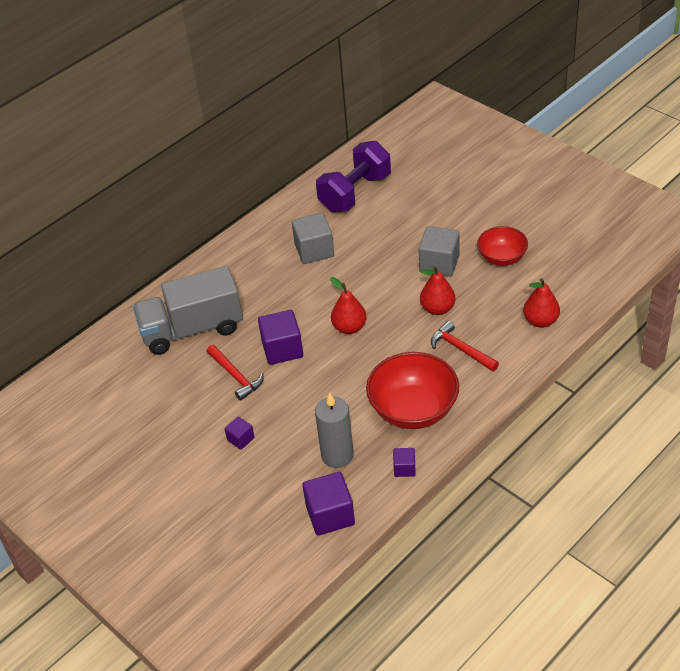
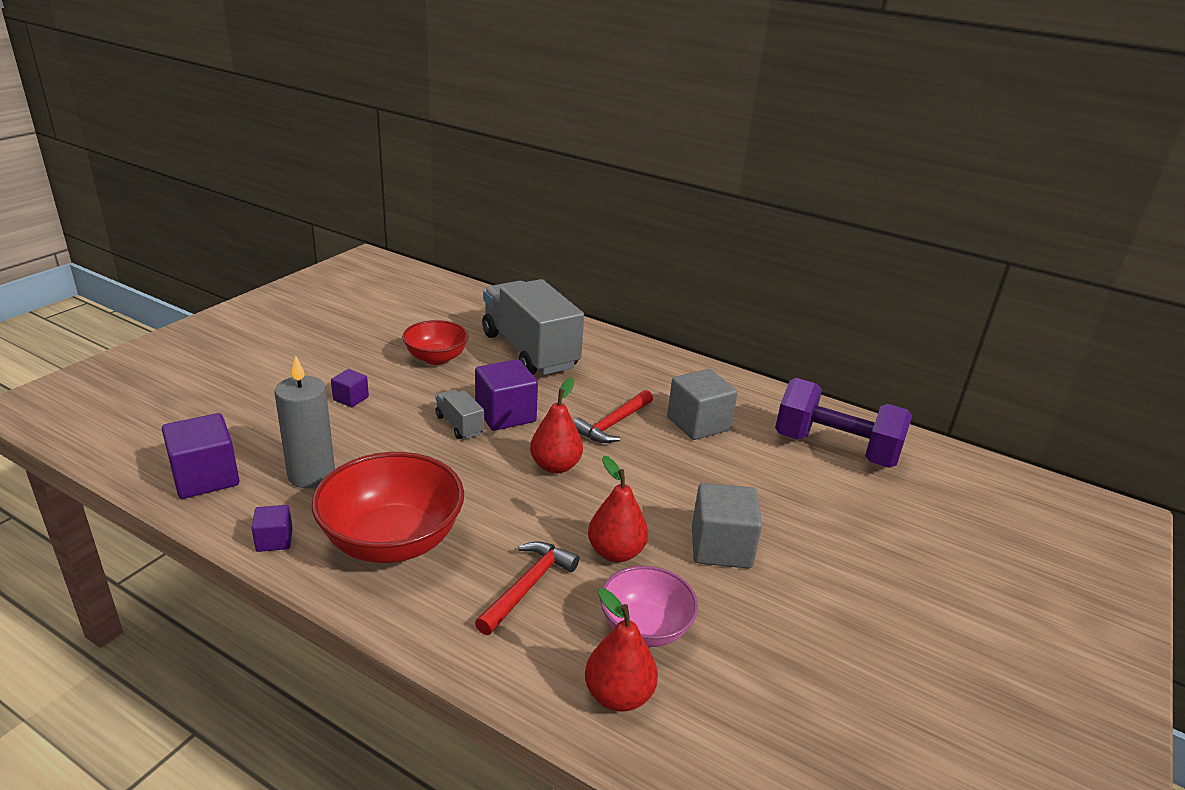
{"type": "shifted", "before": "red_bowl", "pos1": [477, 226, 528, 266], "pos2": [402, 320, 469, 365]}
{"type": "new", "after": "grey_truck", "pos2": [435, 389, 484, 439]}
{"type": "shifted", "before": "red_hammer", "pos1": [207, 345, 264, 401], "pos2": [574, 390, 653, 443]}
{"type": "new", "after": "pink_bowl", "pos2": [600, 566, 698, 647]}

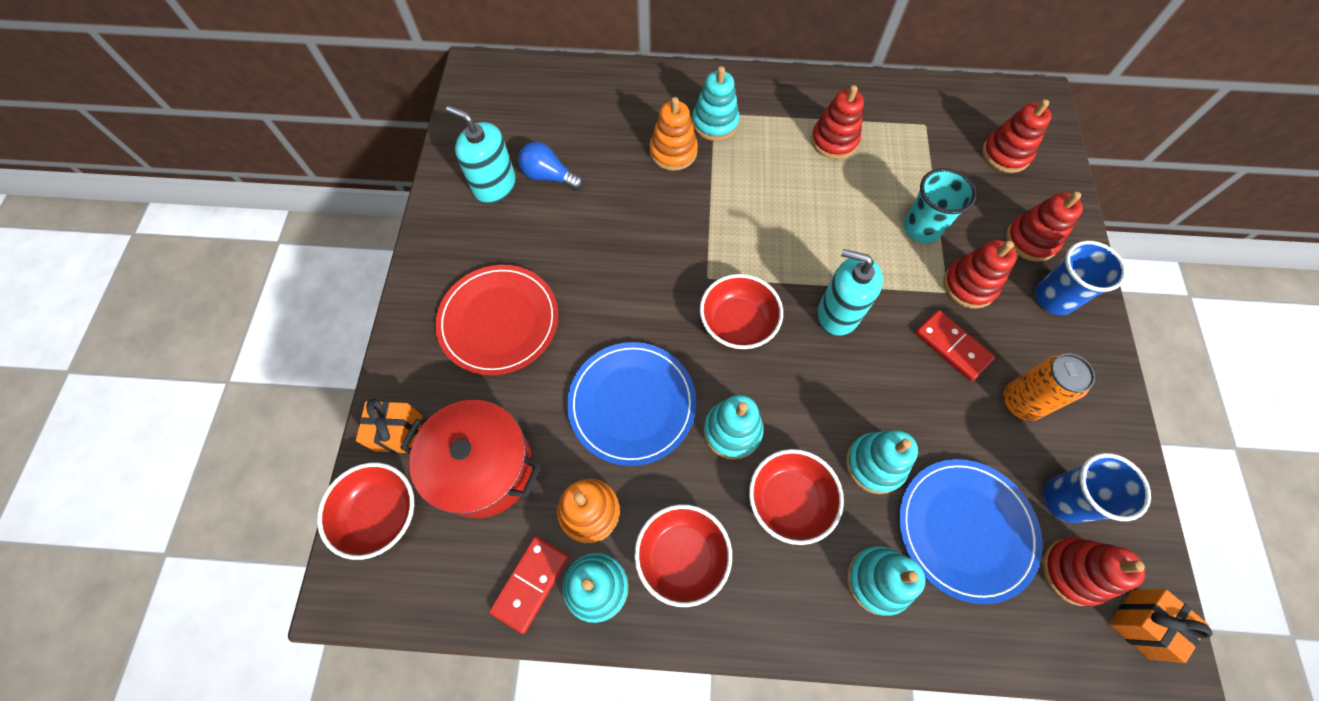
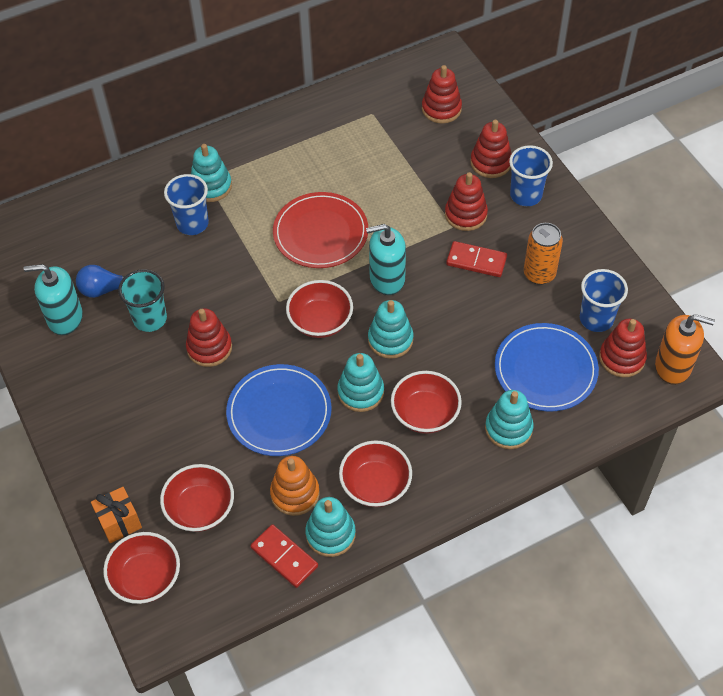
{"type": "shifted", "before": "turquoise_cup", "pos1": [904, 168, 976, 243], "pos2": [118, 269, 167, 332]}
{"type": "swapped", "before": "red_pot", "after": "red_bowl", "pos1": [401, 400, 541, 518], "pos2": [160, 464, 234, 532]}
{"type": "swapped", "before": "orange_stacking_toy", "after": "blue_cup", "pos1": [650, 97, 698, 171], "pos2": [164, 174, 209, 235]}
{"type": "shifted", "before": "red_stacking_toy", "pos1": [811, 85, 864, 159], "pos2": [186, 308, 232, 367]}
{"type": "rotated", "before": "red_domino", "pos1": [489, 536, 569, 634], "pos2": [250, 524, 318, 588], "turn": -45}
{"type": "shifted", "before": "red_plate", "pos1": [435, 265, 558, 375], "pos2": [273, 192, 368, 268]}
{"type": "shifted", "before": "turquoise_stacking_toy", "pos1": [846, 430, 918, 494], "pos2": [368, 300, 413, 359]}
{"type": "swapped", "before": "orange_gift", "after": "orange_soap_dispenser", "pos1": [1109, 589, 1212, 663], "pos2": [655, 314, 715, 385]}

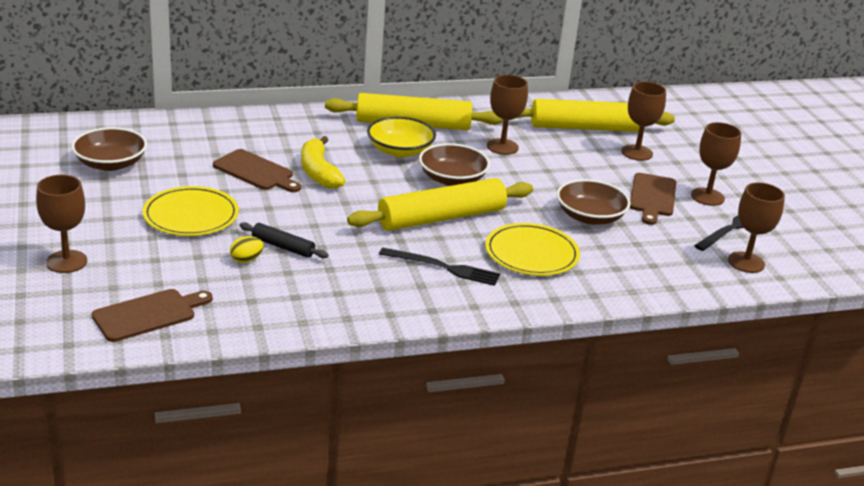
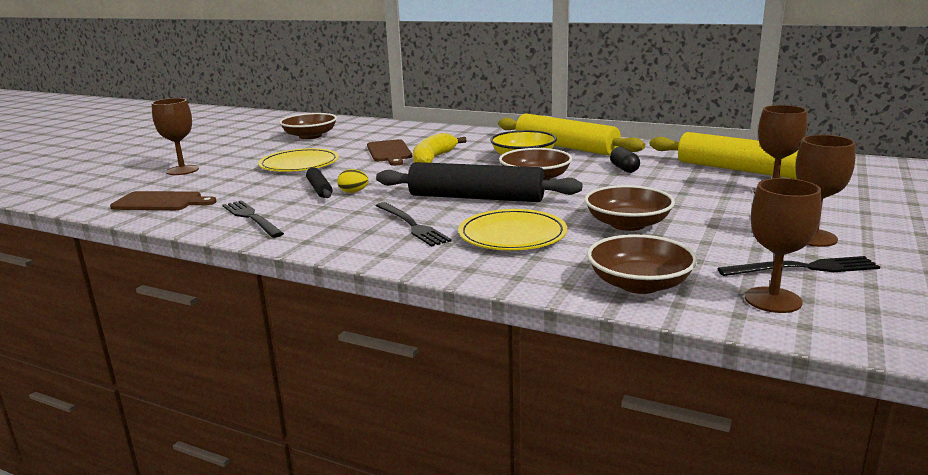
{"type": "new", "after": "black_fork", "pos2": [223, 200, 284, 238]}
{"type": "shifted", "before": "yellow_egg", "pos1": [230, 236, 264, 263], "pos2": [337, 169, 369, 193]}
{"type": "repainted", "before": "yellow_rolling_pin", "after": "black_rolling_pin", "pos1": [347, 178, 533, 231], "pos2": [376, 162, 582, 202]}
{"type": "new", "after": "brown_bowl", "pos2": [587, 234, 697, 294]}
{"type": "swapped", "before": "brown_goblet", "after": "black_capsule", "pos1": [487, 75, 528, 155], "pos2": [610, 147, 640, 173]}
{"type": "gone", "before": "brown_cutting_board", "pos1": [630, 173, 676, 225]}

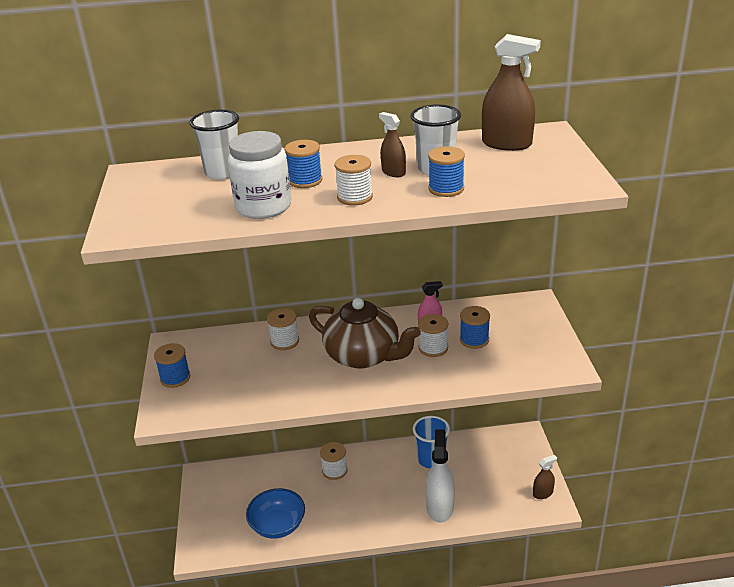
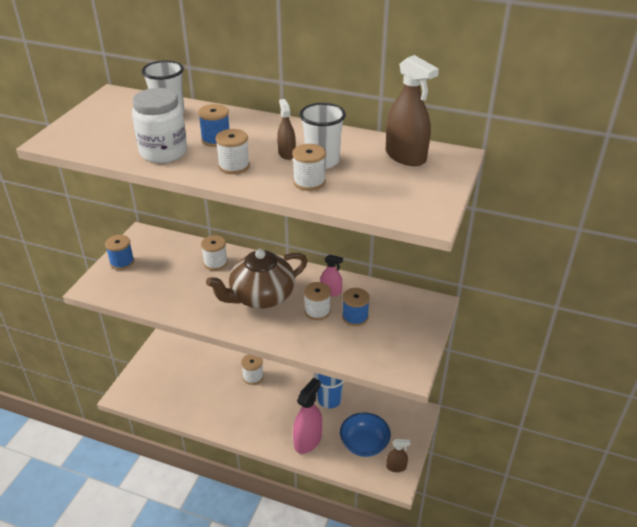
{"type": "rotated", "before": "brown_teapot", "pos1": [309, 298, 421, 369], "pos2": [206, 249, 308, 309], "turn": 90}
{"type": "repainted", "before": "blue_spool", "after": "white_spool", "pos1": [428, 146, 465, 197], "pos2": [292, 144, 326, 191]}
{"type": "repainted", "before": "white_spray_bottle", "after": "pink_spray_bottle", "pos1": [426, 429, 455, 523], "pos2": [293, 378, 322, 454]}
{"type": "shifted", "before": "blue_bowl", "pos1": [246, 488, 305, 539], "pos2": [340, 412, 391, 457]}

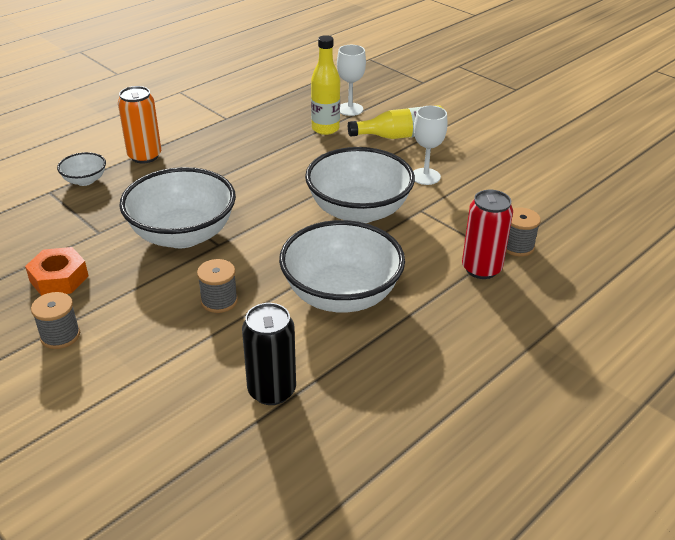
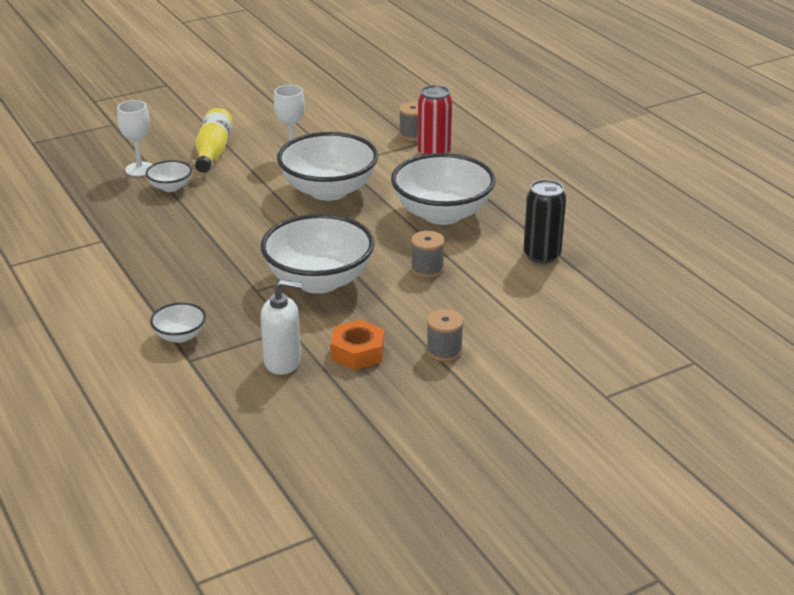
{"type": "swapped", "before": "yellow_bottle", "after": "white_bowl", "pos1": [311, 35, 340, 135], "pos2": [146, 160, 192, 192]}
{"type": "new", "after": "white_soap_dispenser", "pos2": [261, 279, 303, 375]}
{"type": "gone", "before": "orange_can", "pos1": [118, 86, 161, 163]}

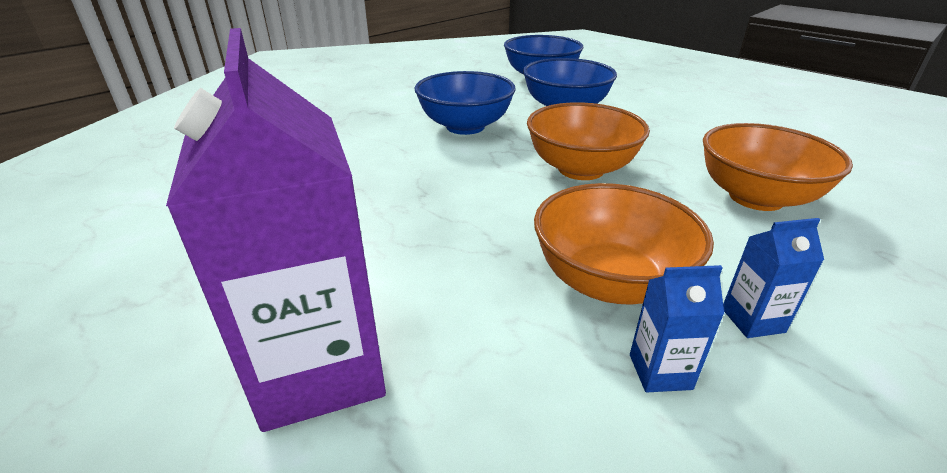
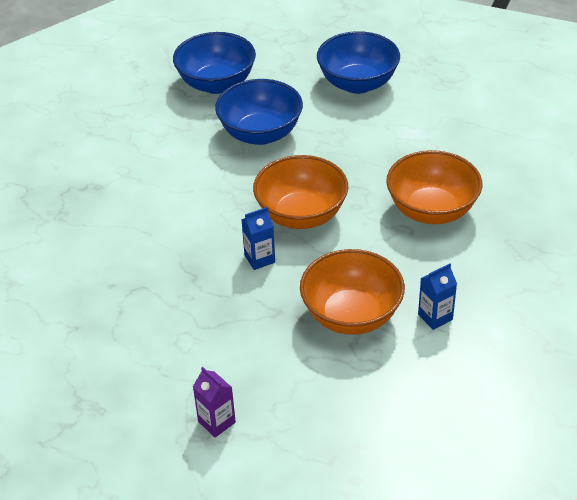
{"type": "scaled", "before": "purple_carton", "pos1": [166, 28, 386, 432], "pos2": [193, 367, 236, 437], "scale": 0.43}
{"type": "shifted", "before": "blue_carton", "pos1": [630, 265, 724, 392], "pos2": [241, 207, 275, 270]}
{"type": "shifted", "before": "blue_bowl", "pos1": [414, 71, 516, 135], "pos2": [317, 31, 400, 94]}

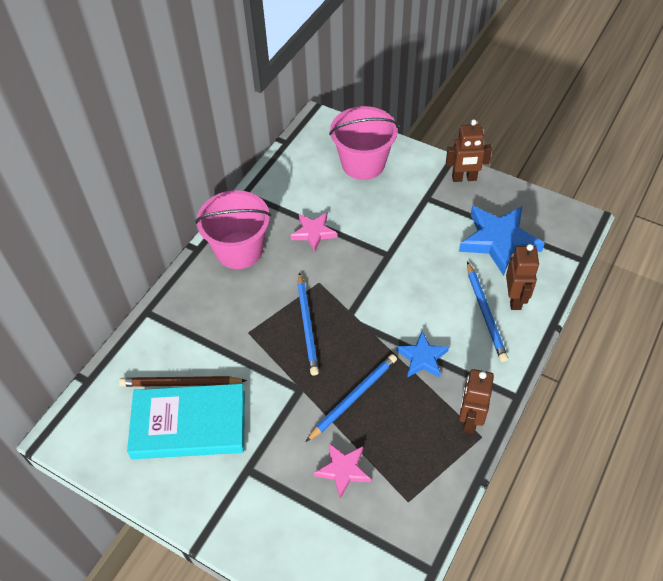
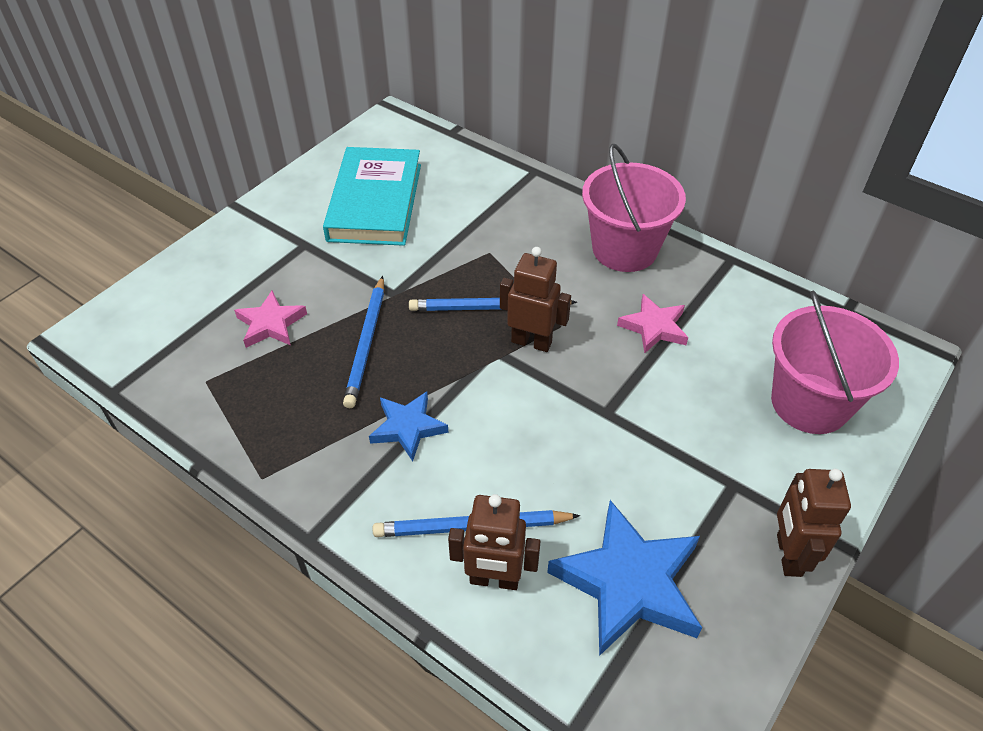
{"type": "rotated", "before": "blue_pencil", "pos1": [306, 354, 397, 442], "pos2": [343, 276, 384, 408], "turn": 45}
{"type": "shifted", "before": "brown_robot", "pos1": [459, 369, 494, 434], "pos2": [500, 247, 571, 352]}
{"type": "gone", "before": "brown_pencil", "pos1": [119, 376, 247, 387]}

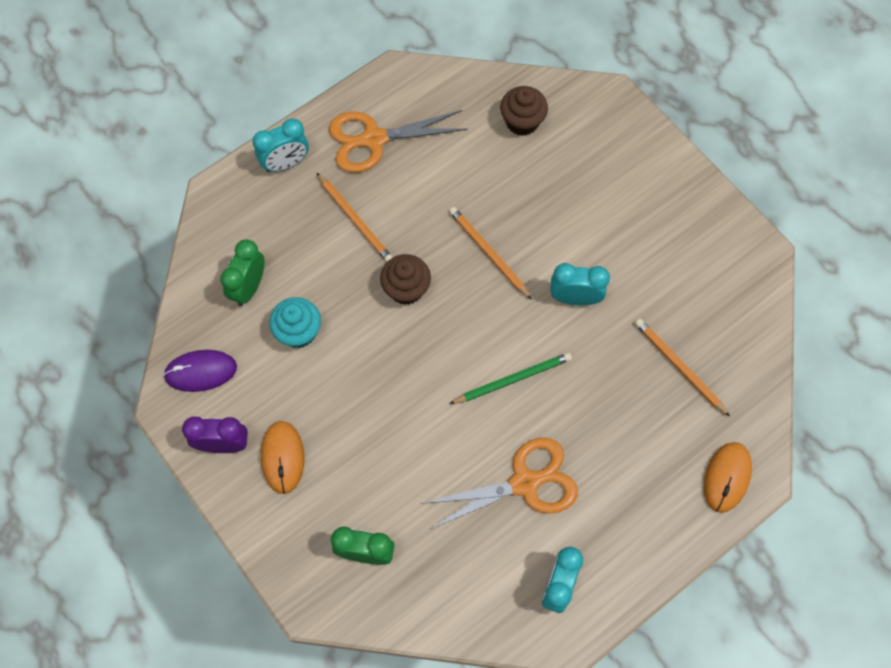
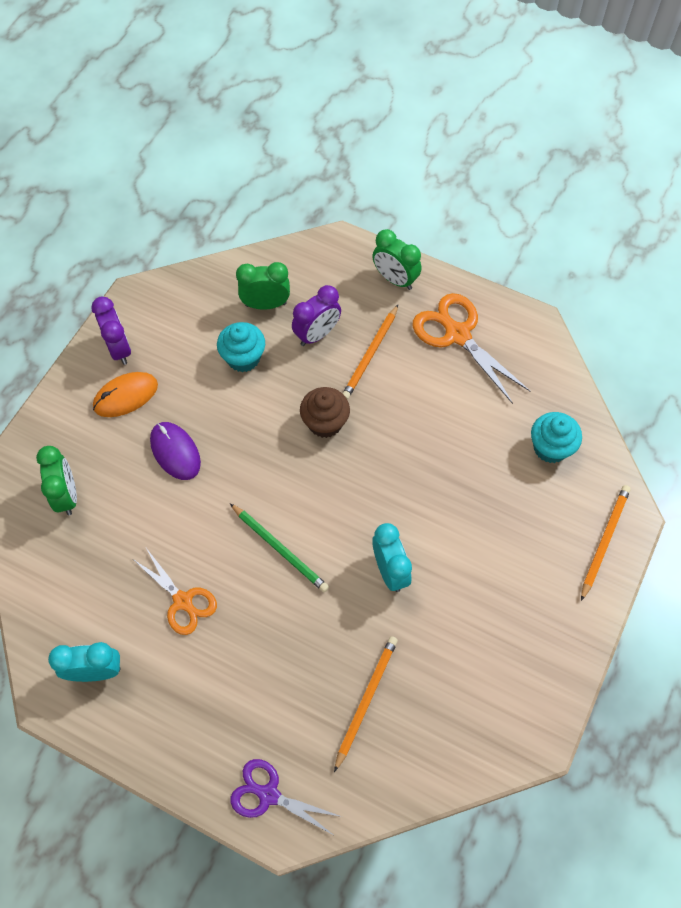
{"type": "scaled", "before": "orange_scissors", "pos1": [421, 438, 578, 530], "pos2": [133, 548, 217, 635], "scale": 0.65}
{"type": "shifted", "before": "purple_mouse", "pos1": [163, 350, 237, 392], "pos2": [150, 422, 201, 480]}
{"type": "swapped", "before": "orange_mouse", "after": "purple_scissors", "pos1": [704, 442, 752, 513], "pos2": [230, 759, 342, 836]}
{"type": "new", "after": "purple_clock", "pos2": [292, 285, 341, 346]}
{"type": "repainted", "before": "turquoise_clock", "after": "green_clock", "pos1": [253, 118, 309, 172], "pos2": [372, 229, 421, 290]}
{"type": "repainted", "before": "brown_cupcake", "after": "turquoise_cupcake", "pos1": [500, 86, 548, 136], "pos2": [531, 412, 582, 463]}
{"type": "shifted", "before": "orange_pencil", "pos1": [449, 207, 532, 300], "pos2": [581, 485, 631, 601]}

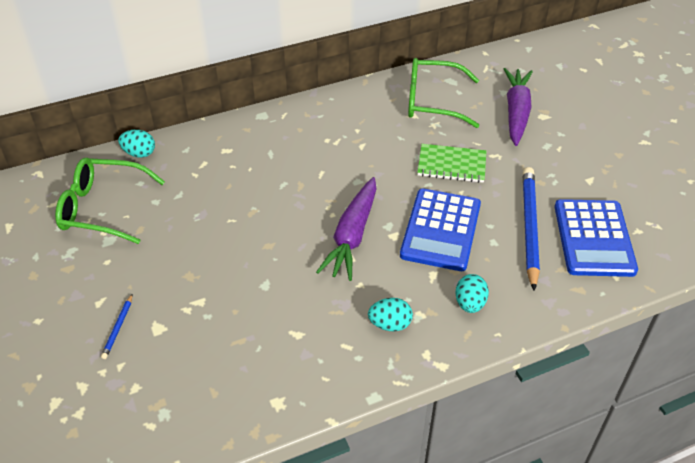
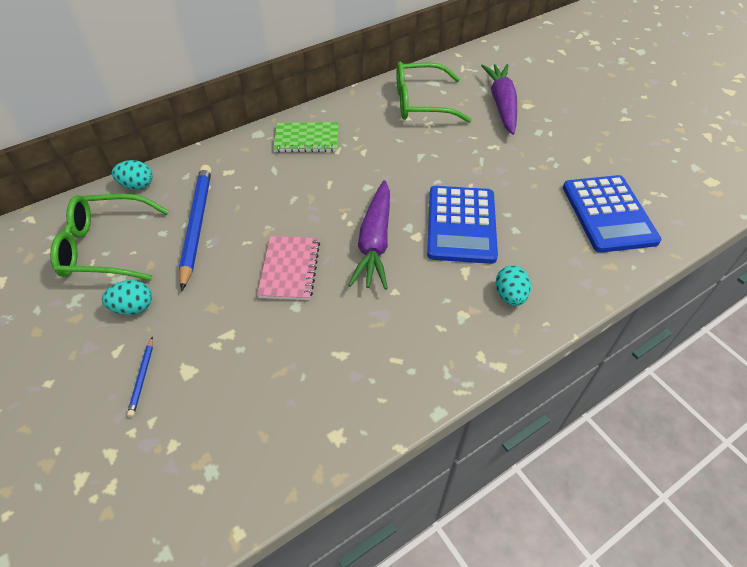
{"type": "shifted", "before": "turquoise_egg", "pos1": [368, 298, 413, 331], "pos2": [102, 280, 152, 315]}
{"type": "shifted", "before": "blue_pencil", "pos1": [523, 167, 540, 291], "pos2": [179, 165, 211, 291]}
{"type": "new", "after": "pink_notebook", "pos2": [257, 236, 320, 300]}
{"type": "shifted", "before": "green_notebook", "pos1": [417, 144, 486, 183], "pos2": [273, 122, 338, 152]}

